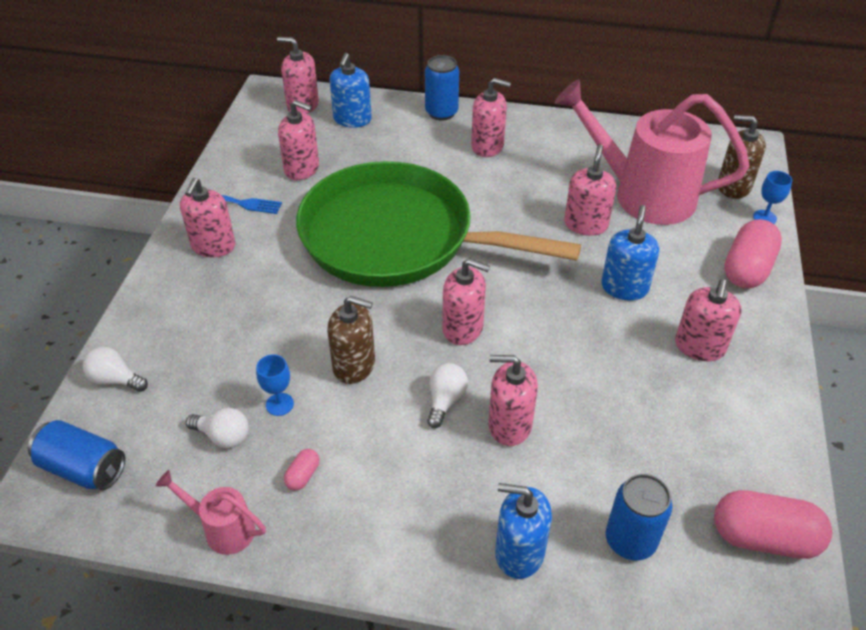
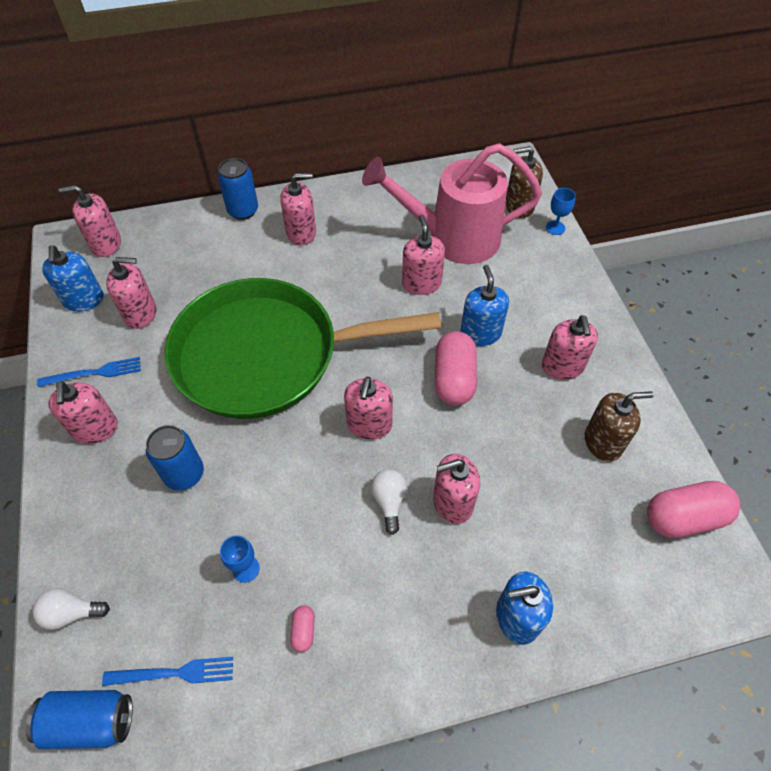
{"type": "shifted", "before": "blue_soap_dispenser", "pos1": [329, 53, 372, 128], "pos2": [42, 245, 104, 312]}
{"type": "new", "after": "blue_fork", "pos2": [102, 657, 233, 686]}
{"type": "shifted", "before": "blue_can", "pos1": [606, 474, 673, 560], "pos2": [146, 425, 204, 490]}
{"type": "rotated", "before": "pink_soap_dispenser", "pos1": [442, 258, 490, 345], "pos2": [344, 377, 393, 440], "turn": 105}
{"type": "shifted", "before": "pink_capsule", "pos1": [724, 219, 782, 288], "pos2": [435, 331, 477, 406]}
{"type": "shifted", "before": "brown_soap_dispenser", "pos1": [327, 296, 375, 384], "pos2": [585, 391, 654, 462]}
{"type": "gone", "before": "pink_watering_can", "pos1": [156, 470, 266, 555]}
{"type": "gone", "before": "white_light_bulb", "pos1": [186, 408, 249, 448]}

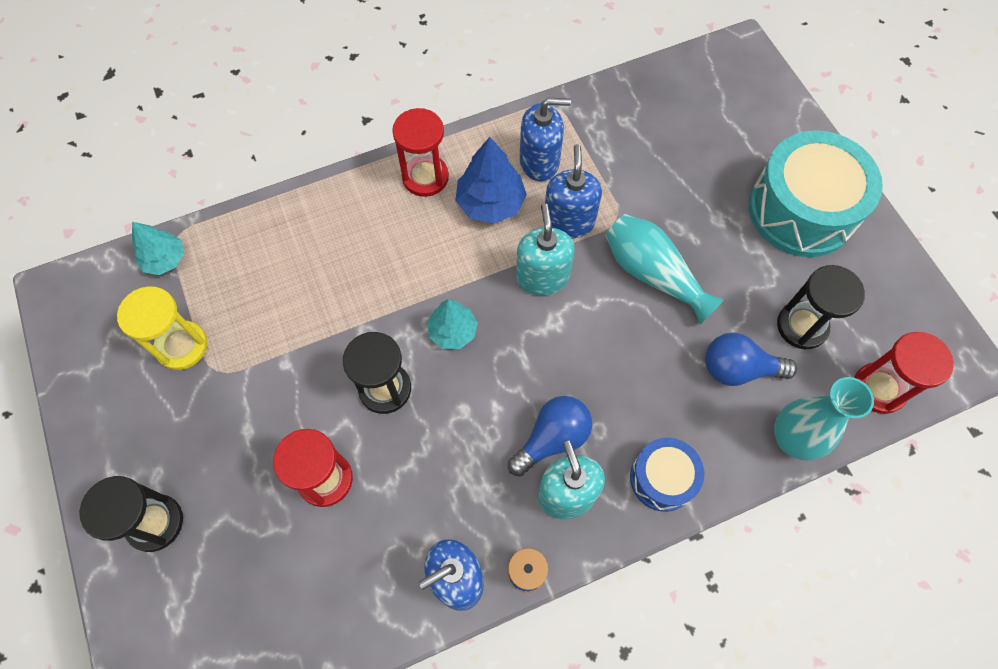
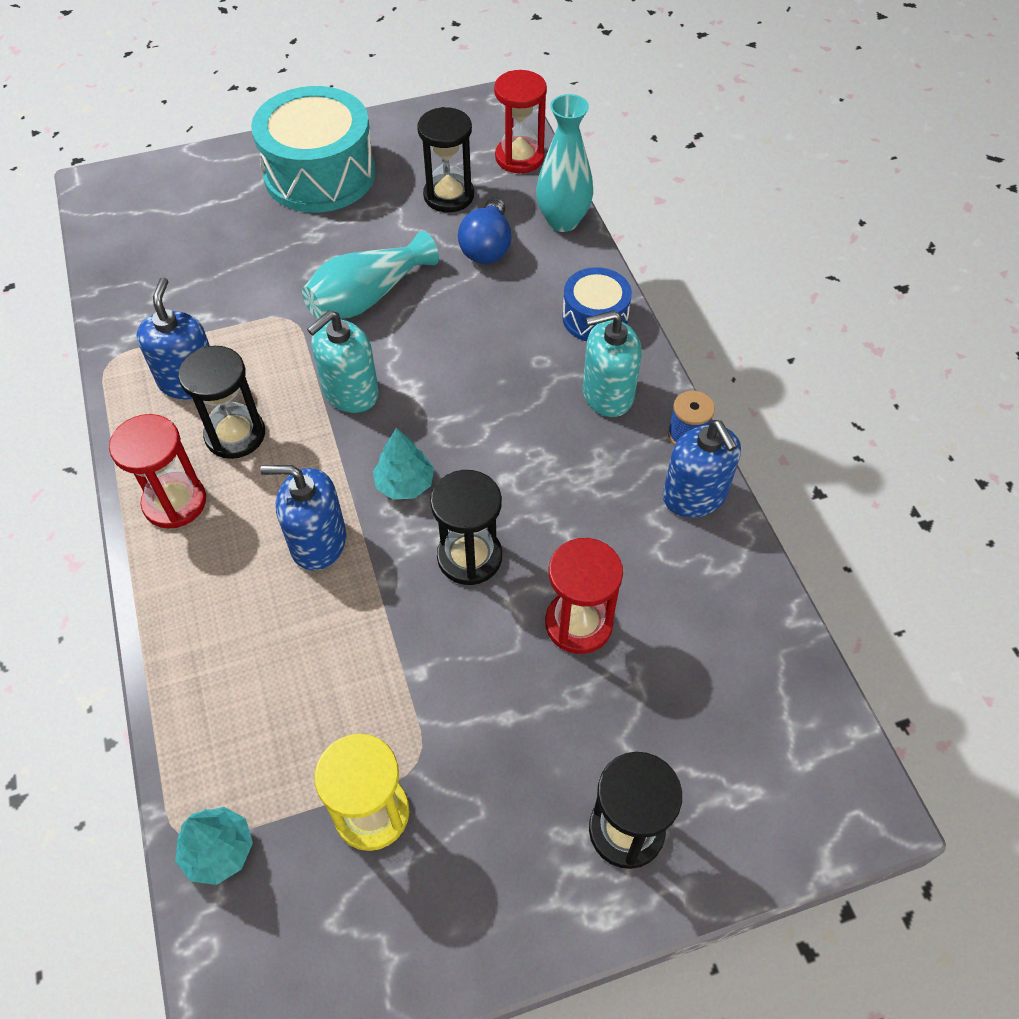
{"type": "swapped", "before": "blue_tree", "after": "black_hourglass", "pos1": [455, 137, 527, 224], "pos2": [178, 346, 265, 459]}
{"type": "shifted", "before": "blue_soap_dispenser", "pos1": [545, 144, 602, 239], "pos2": [260, 465, 346, 570]}
{"type": "rotated", "before": "turquoise_soap_dispenser", "pos1": [516, 204, 575, 295], "pos2": [307, 310, 379, 413], "turn": -45}
{"type": "gone", "before": "blue_light_bulb", "pos1": [508, 396, 592, 477]}

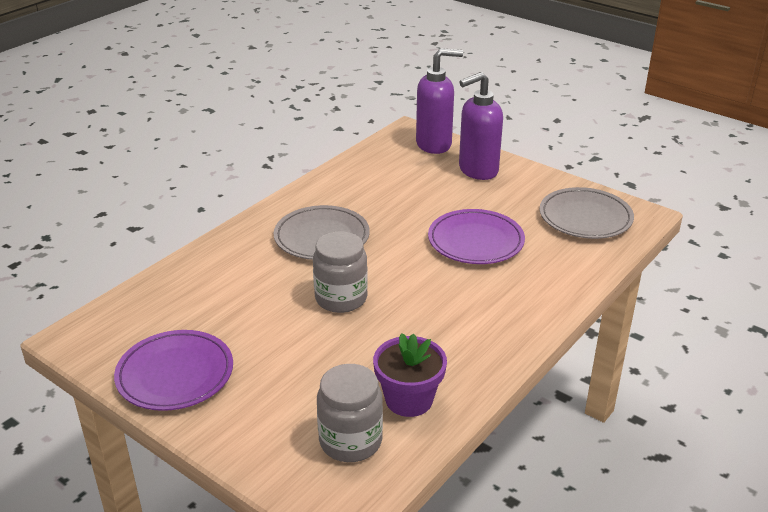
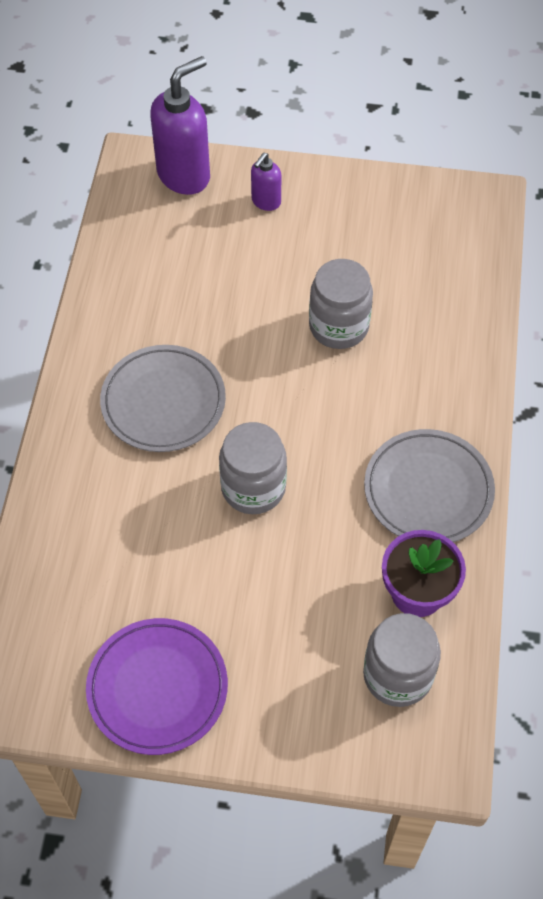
{"type": "scaled", "before": "purple_soap_dispenser", "pos1": [459, 72, 503, 180], "pos2": [251, 153, 281, 211], "scale": 0.51}
{"type": "swapped", "before": "purple_plate", "after": "grey_jar", "pos1": [428, 209, 525, 264], "pos2": [309, 259, 373, 349]}
{"type": "shifted", "before": "grey_plate", "pos1": [539, 187, 634, 239], "pos2": [364, 429, 495, 542]}

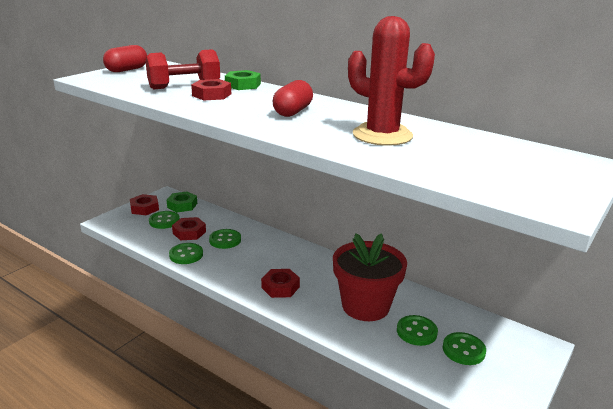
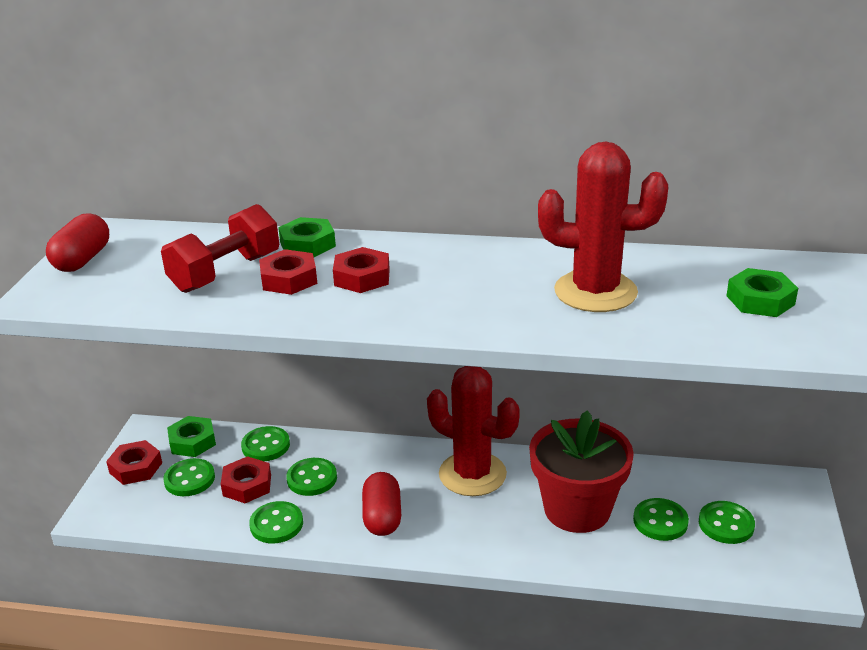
{"type": "new", "after": "green_button", "pos2": [241, 426, 290, 461]}
{"type": "shifted", "before": "red_nut", "pos1": [261, 269, 300, 298], "pos2": [333, 247, 390, 293]}
{"type": "shifted", "before": "red_capsule", "pos1": [273, 80, 313, 117], "pos2": [362, 472, 401, 536]}
{"type": "new", "after": "red_cactus", "pos2": [427, 366, 520, 496]}
{"type": "new", "after": "green_nut", "pos2": [727, 268, 798, 317]}

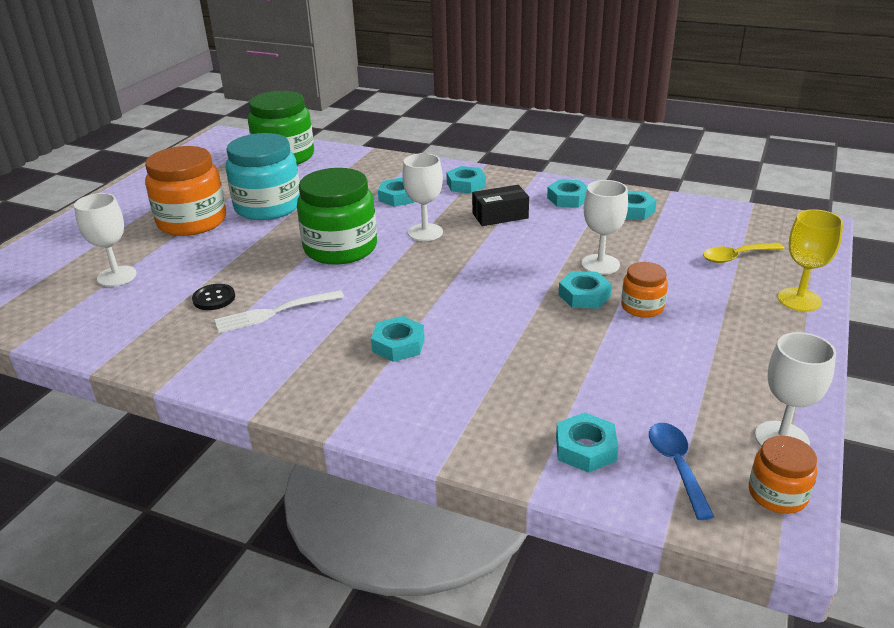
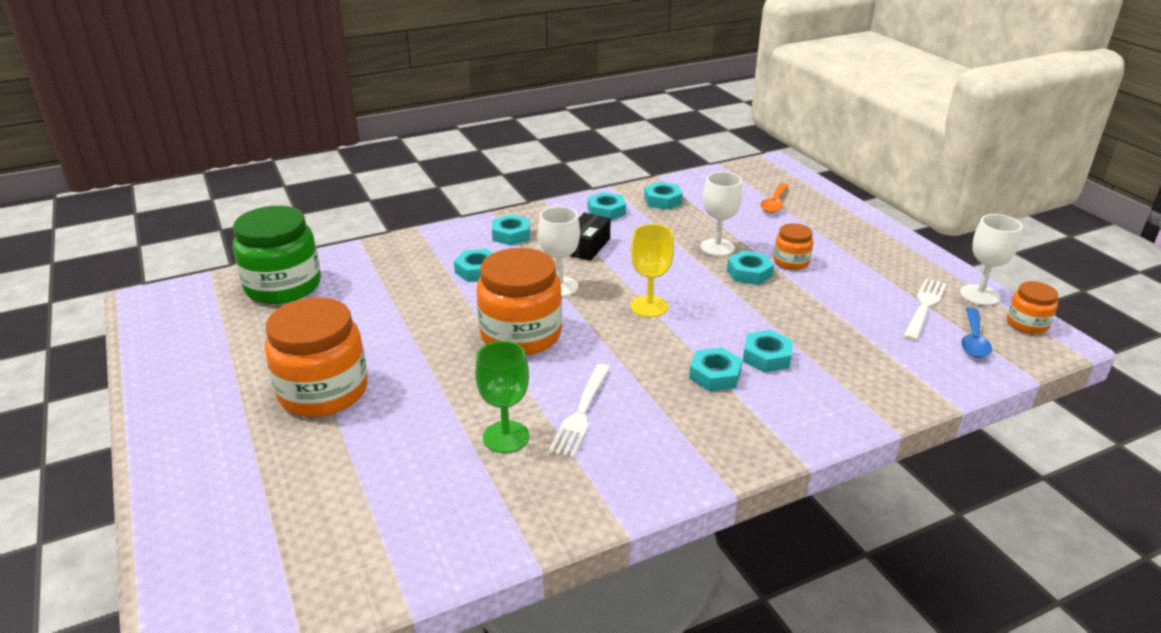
{"type": "swapped", "before": "black_button", "after": "green_goblet", "pos1": [192, 284, 235, 310], "pos2": [475, 341, 529, 453]}
{"type": "repainted", "before": "green_jar", "after": "orange_jar", "pos1": [297, 168, 377, 265], "pos2": [477, 248, 562, 356]}
{"type": "shifted", "before": "yellow_goblet", "pos1": [778, 209, 843, 312], "pos2": [631, 224, 674, 317]}
{"type": "shifted", "before": "turquoise_nut", "pos1": [556, 412, 618, 473], "pos2": [743, 330, 793, 373]}
{"type": "repainted", "before": "yellow_spoon", "after": "orange_spoon", "pos1": [703, 243, 784, 263], "pos2": [760, 183, 789, 213]}
{"type": "new", "after": "white_fork", "pos2": [903, 278, 947, 341]}
{"type": "rotated", "before": "blue_spoon", "pos1": [649, 423, 714, 520], "pos2": [961, 308, 992, 358], "turn": -105}
{"type": "gone", "before": "white_goblet", "pos1": [74, 193, 137, 287]}
{"type": "gone", "before": "turquoise_jar", "pos1": [226, 133, 300, 220]}

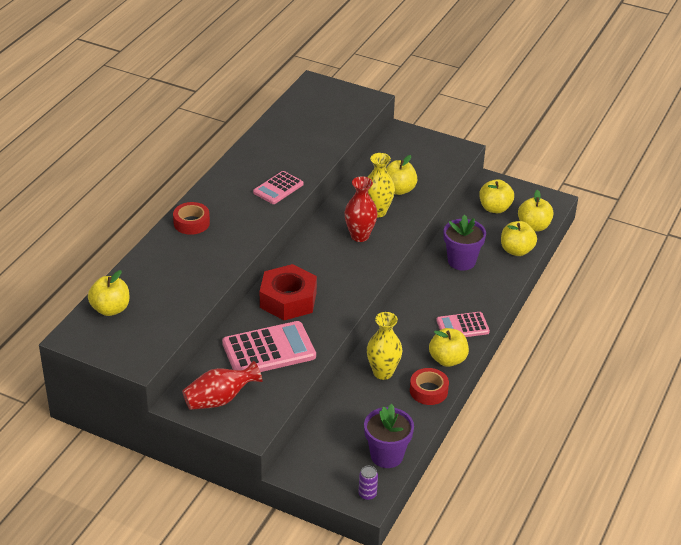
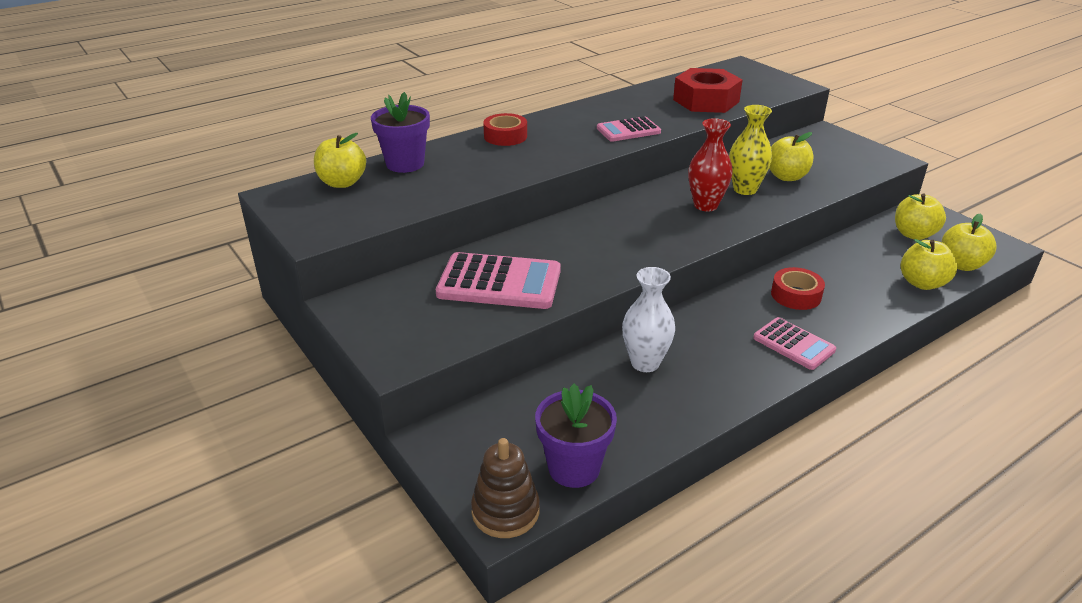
{"type": "shifted", "before": "purple_flower_pot", "pos1": [444, 214, 486, 271], "pos2": [371, 92, 430, 173]}
{"type": "swapped", "before": "purple_can", "after": "brown_stacking_toy", "pos1": [359, 466, 378, 500], "pos2": [471, 438, 540, 538]}
{"type": "repainted", "before": "yellow_vase", "after": "white_vase", "pos1": [367, 312, 402, 380], "pos2": [622, 267, 675, 372]}
{"type": "shifted", "before": "red_nut", "pos1": [260, 264, 317, 320], "pos2": [673, 68, 743, 113]}
{"type": "rotated", "before": "pink_calculator", "pos1": [436, 312, 490, 337], "pos2": [753, 317, 836, 370], "turn": -150}
{"type": "shifted", "before": "red_tape", "pos1": [410, 368, 449, 405], "pos2": [771, 267, 825, 310]}
{"type": "gone", "before": "red_vase", "pos1": [182, 360, 262, 410]}
{"type": "gone", "before": "yellow_apple", "pos1": [429, 328, 469, 367]}

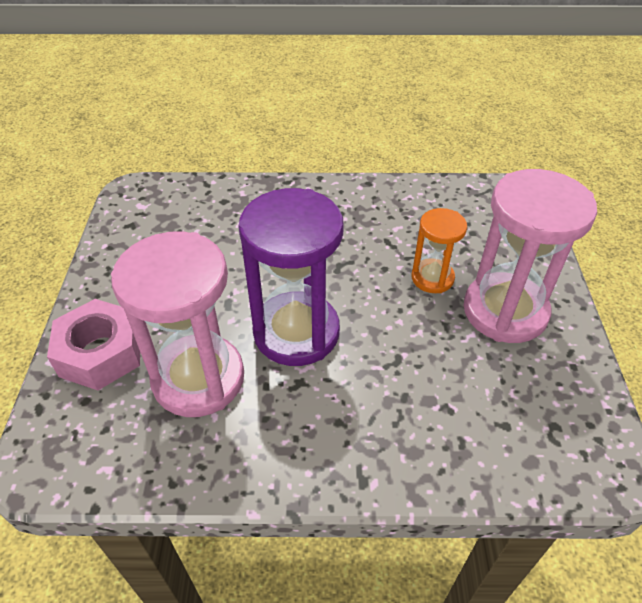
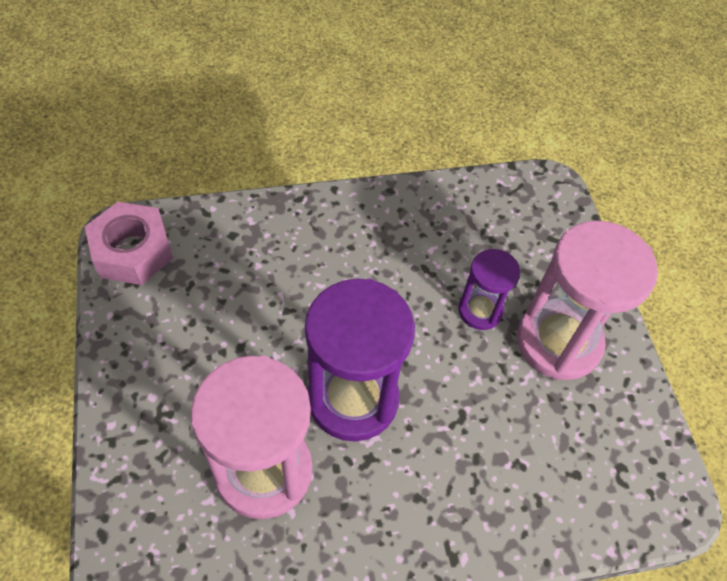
{"type": "shifted", "before": "pink_nut", "pos1": [47, 299, 140, 390], "pos2": [85, 202, 173, 285]}
{"type": "repainted", "before": "orange_hourglass", "after": "purple_hourglass", "pos1": [412, 208, 467, 293], "pos2": [458, 249, 520, 330]}

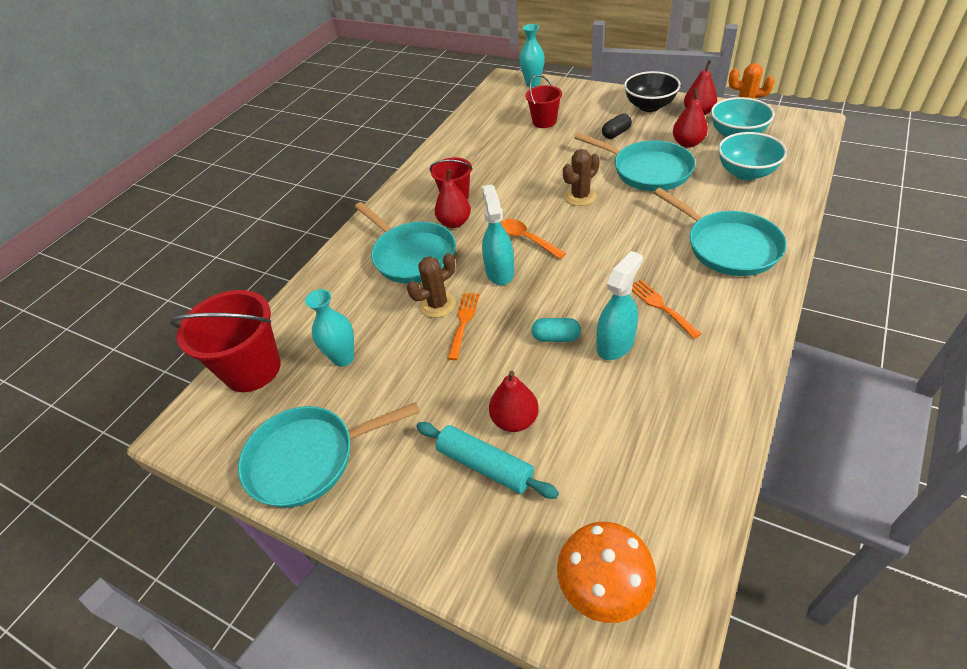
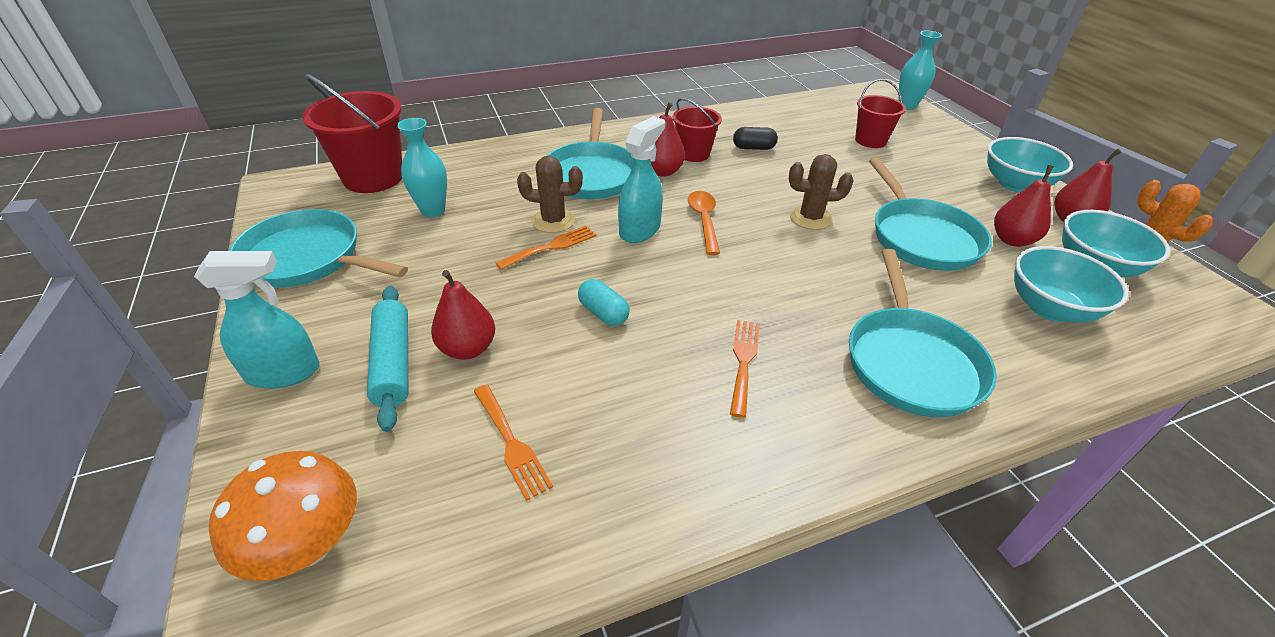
{"type": "shifted", "before": "turquoise_spray_bottle", "pos1": [596, 251, 643, 360], "pos2": [194, 251, 320, 389]}
{"type": "new", "after": "orange_fork", "pos2": [474, 385, 553, 501]}
{"type": "shifted", "before": "black_capsule", "pos1": [602, 114, 632, 139], "pos2": [733, 127, 778, 150]}
{"type": "repainted", "before": "black_bowl", "after": "turquoise_bowl", "pos1": [624, 71, 681, 112], "pos2": [987, 137, 1073, 193]}

